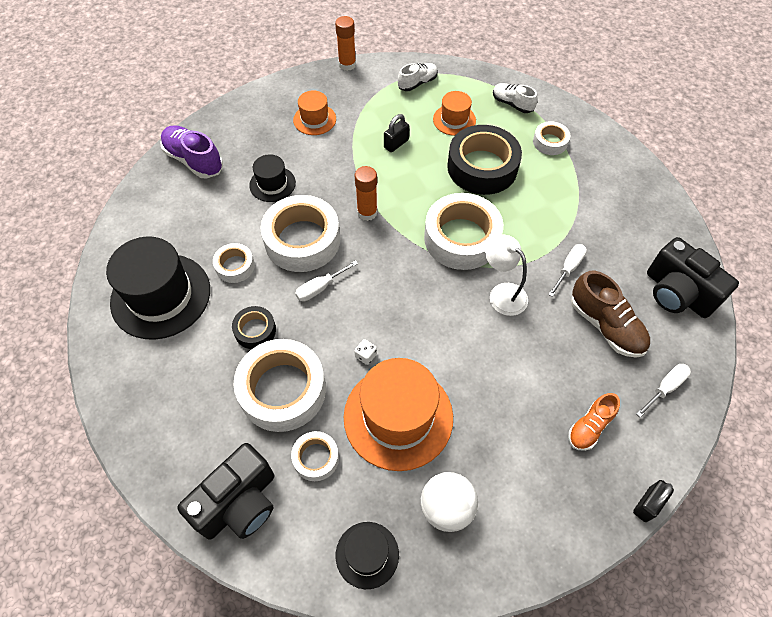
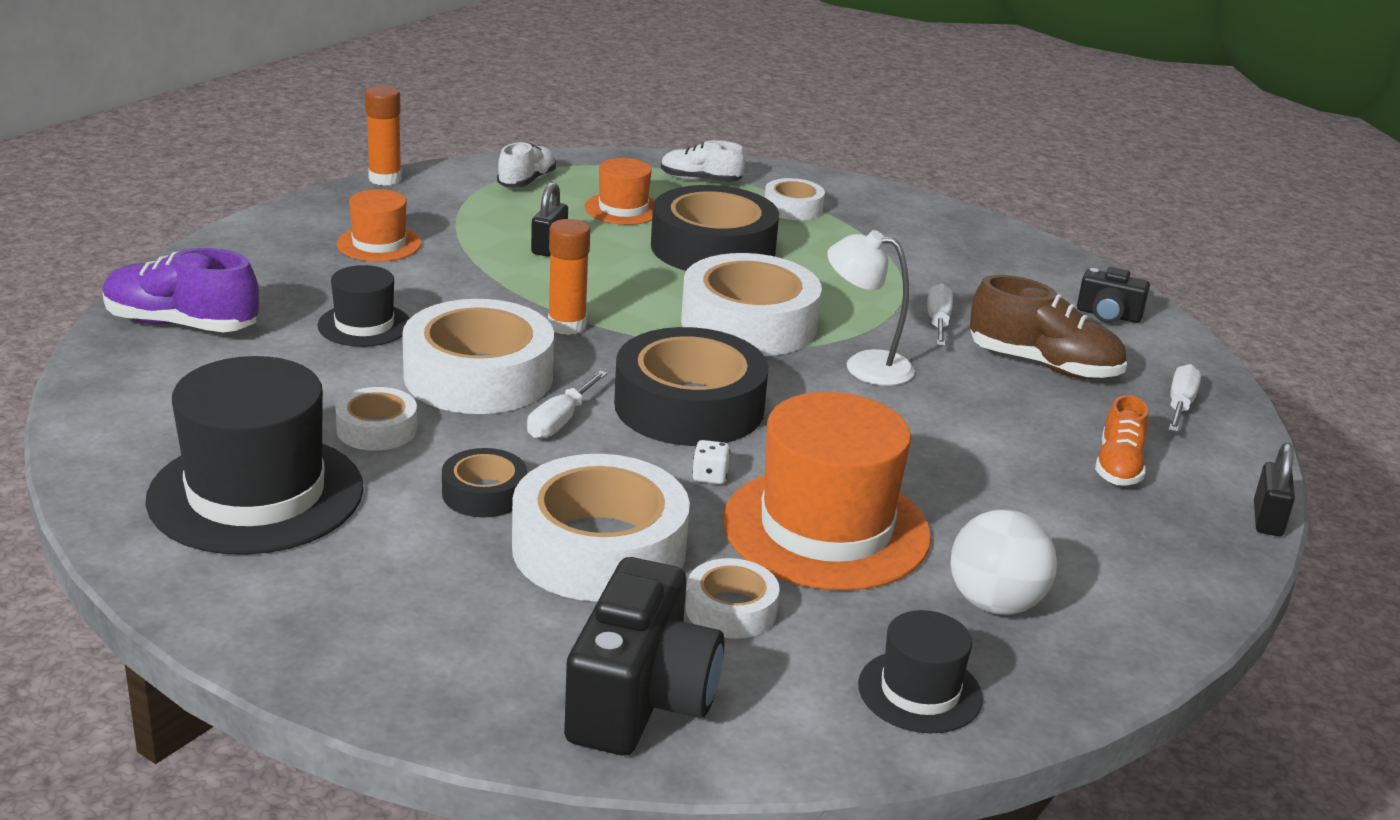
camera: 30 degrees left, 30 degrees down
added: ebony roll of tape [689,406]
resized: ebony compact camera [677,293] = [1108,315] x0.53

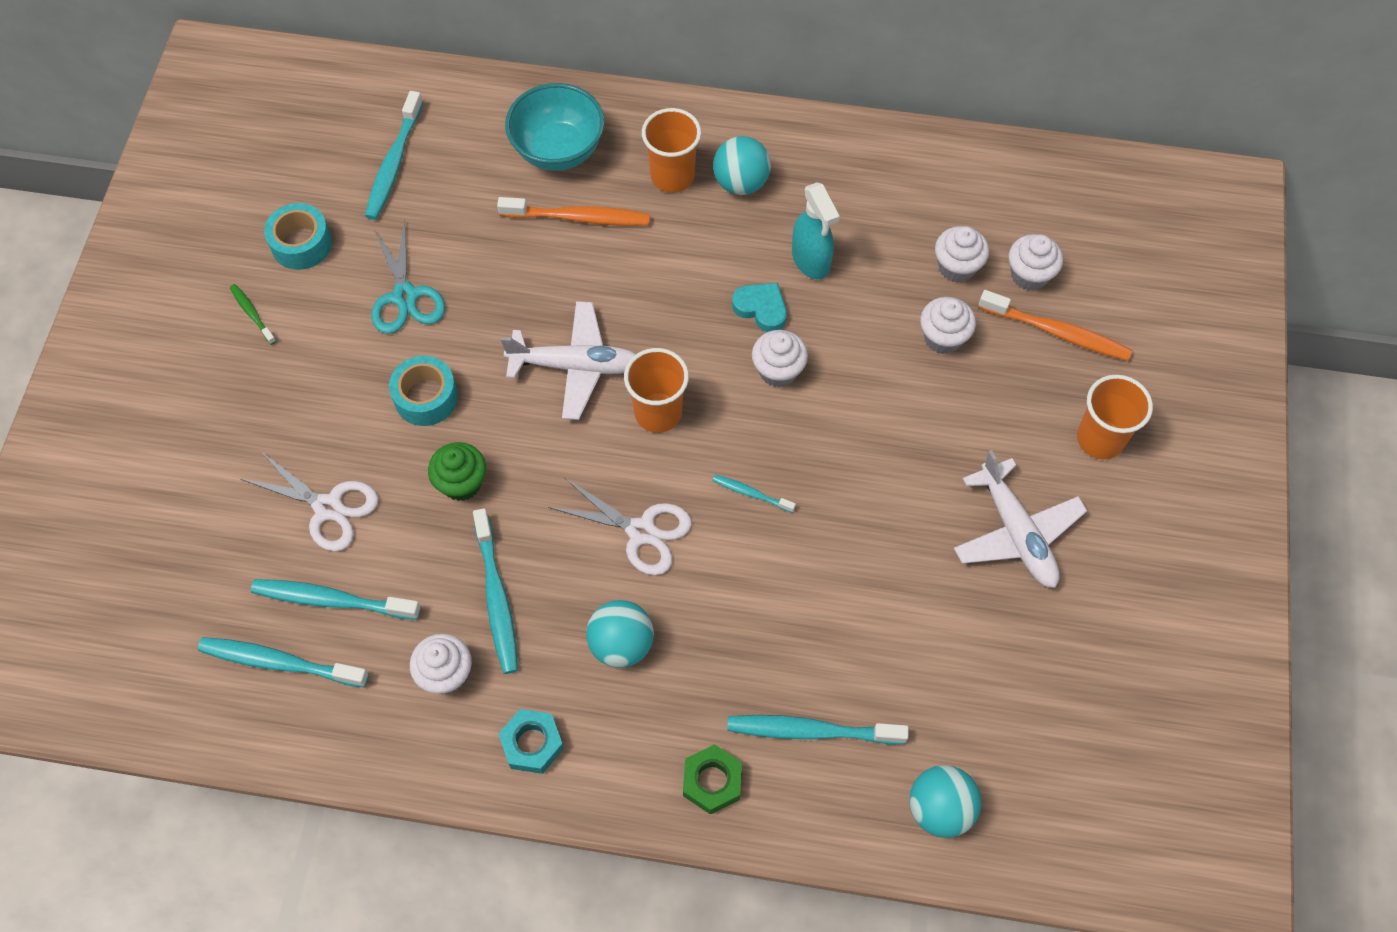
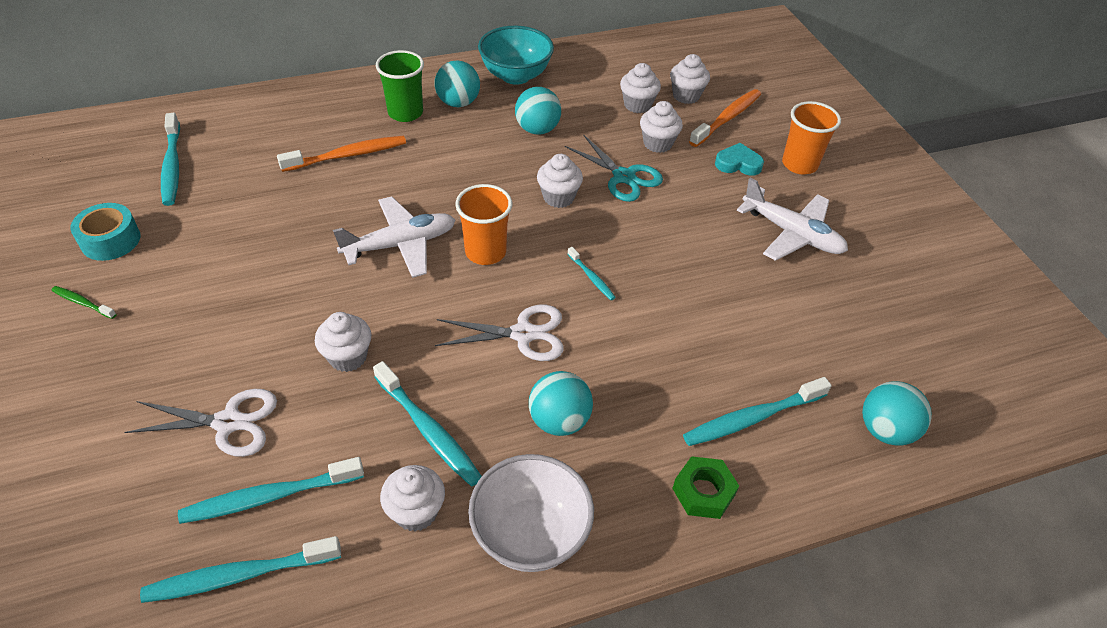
camera: 30 degrees left, 15 degrees down
removed: turquoise roll of tape [426,397]
moved: turquoise serving bowl [558,150] to [515,76]; turquoise shears [405,296] to [623,177]; turquoise heart [761,308] to [738,164]
replaced: turquoise hexagon nut [532,744] to pure white serving bowl [530,534]; turquoise sprayer [811,260] to turquoise sphere [537,129]
recoloured: leaf-green cupcake [462,483] to pure white cupcake [348,357]; orange cup [672,176] to leaf-green cup [405,113]
turned: turquoise tooth brush [751,493] = [591,277] 120 degrees counterclockwise; orange tooth brush [1057,332] = [727,118] 45 degrees counterclockwise

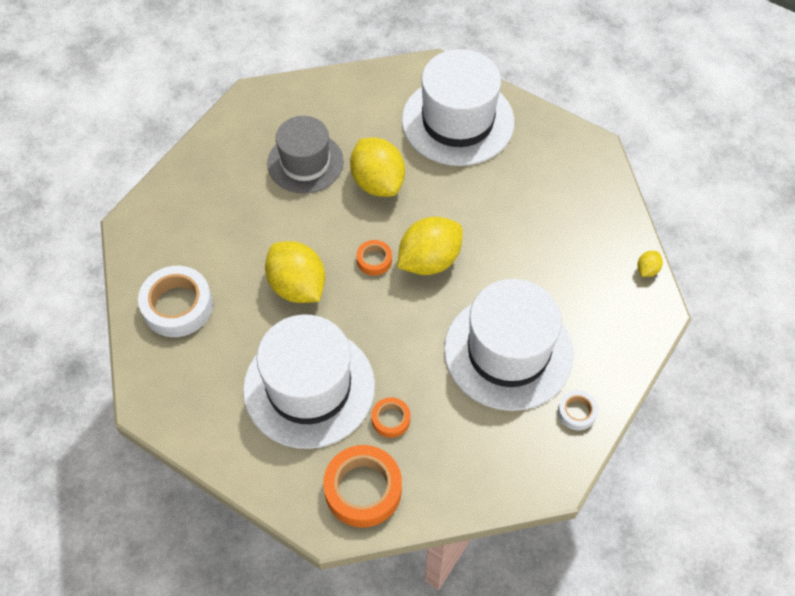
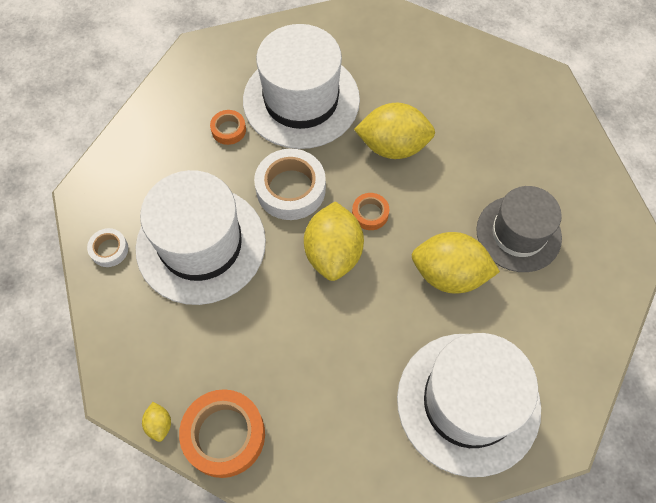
camera: 130 degrees right, 5 degrees up
moved: orange roll of tape [363,489] to [224,435]; pure white roll of tape [177,306] to [291,189]

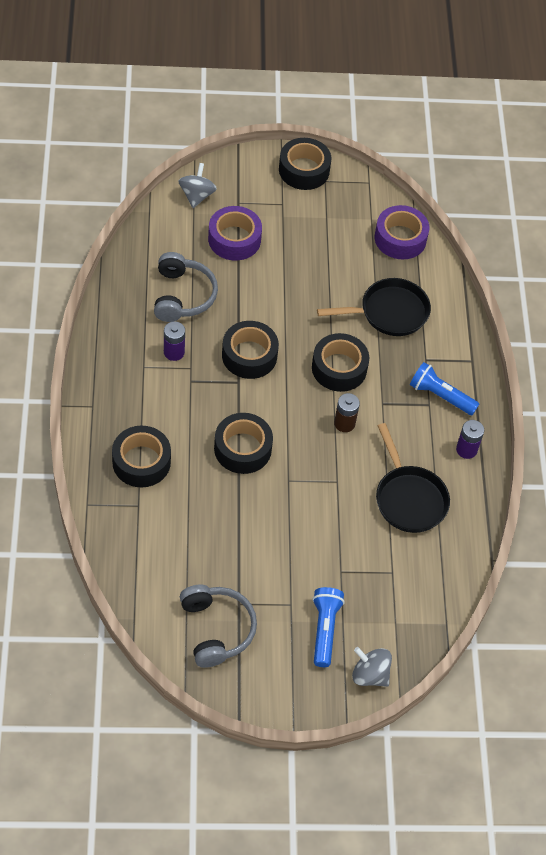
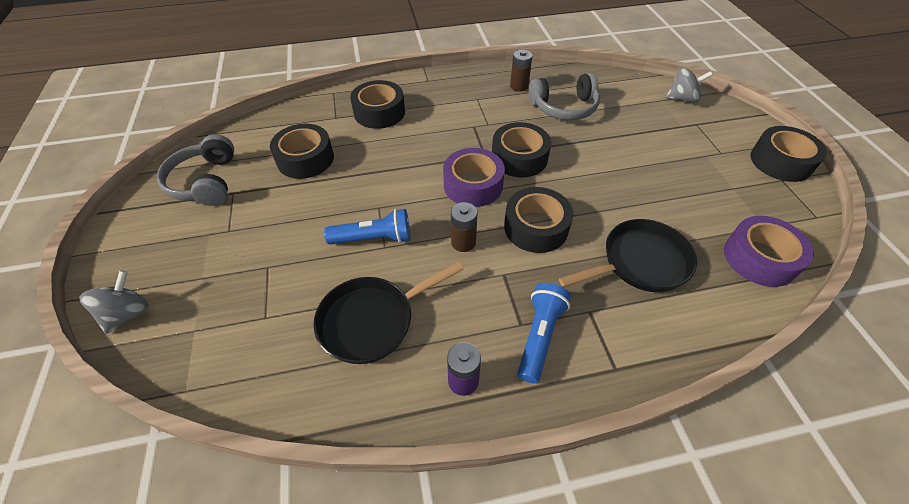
camera: 85 degrees right, 5 degrees down
removed: royal purple battery [174,352]
added: russet battery [519,86]
moved: ebony roll of tape [242,449] to [305,159]; cobalt pocket torch [324,629] to [374,239]; royal purple roll of tape [234,239] to [473,185]
turned: grey headset [216,629] = [206,182] 105 degrees clockwise; ebony skillet [389,312] = [640,262] 90 degrees counterclockwise

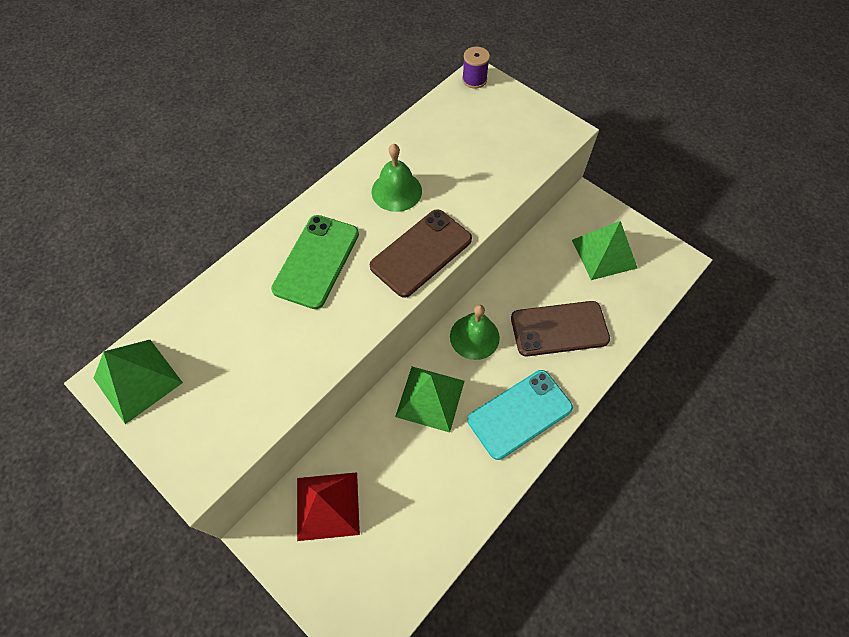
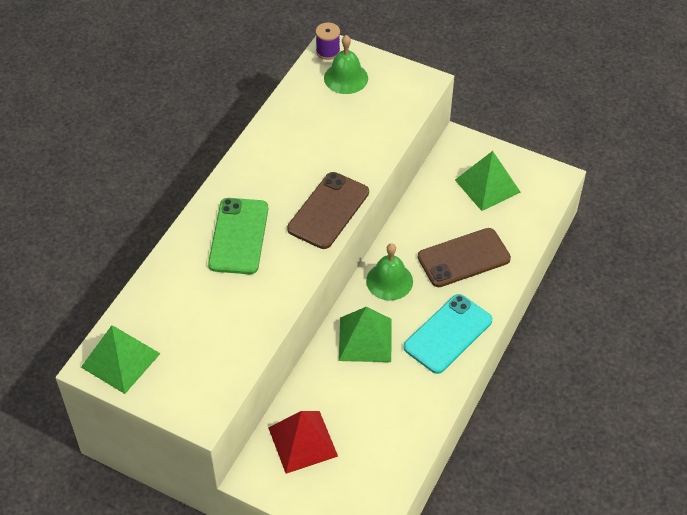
camera: 15 degrees left, 10 degrees down
moved: leaf-green hand bell [396,191] to [346,78]

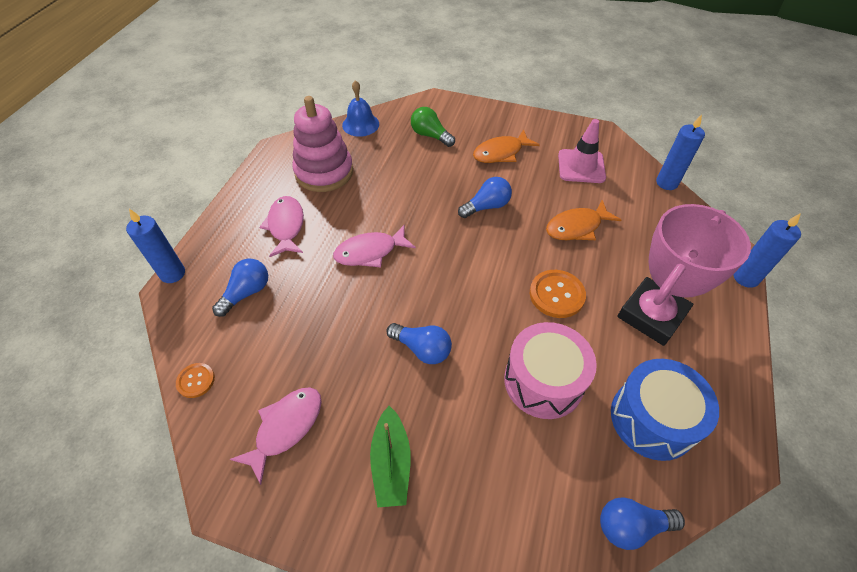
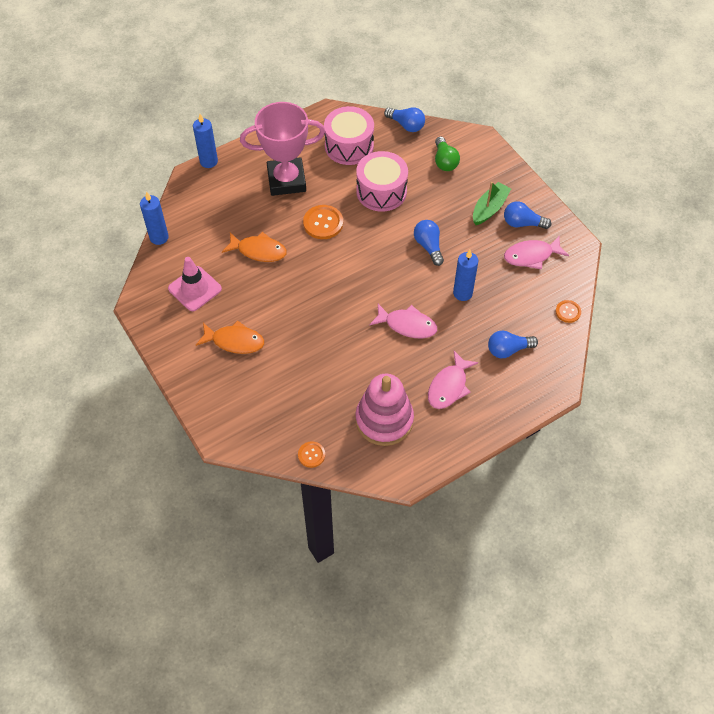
camera: 140 degrees left, 5 degrees up
moved: leaf-green light bulb [430,135] to [444,161]; cobalt candle [172,273] to [462,293]; cobalt light bulb [486,206] to [522,223]
replaced: cobalt hand bell [360,124] to orange sewing button [311,455]
recoloured: cobalt toy drum [652,419] to rosy toy drum [349,146]

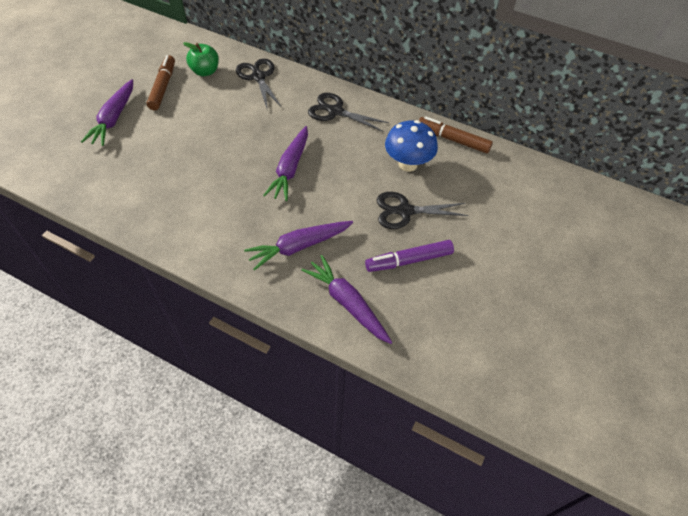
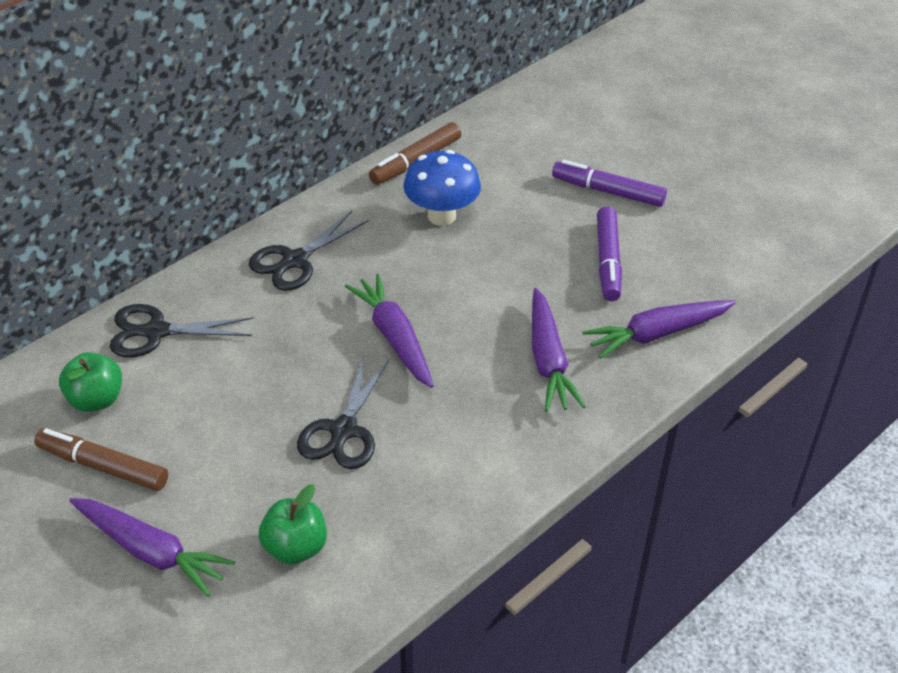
camera: 70 degrees left, 10 degrees down
added: leaf-green toy apple [295,547]; royal purple felt pen [608,191]
moved: ebony shears [405,211] to [344,430]
turned: royal purple root vegetable [290,169] = [394,338] 150 degrees counterclockwise

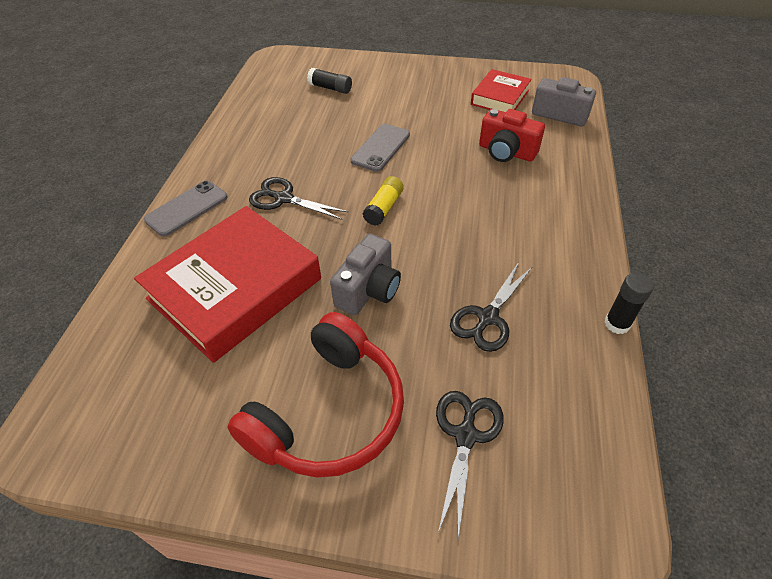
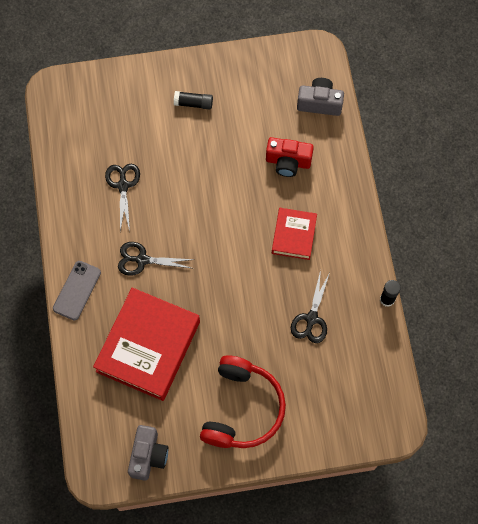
camera: 20 degrees left, 20 degrees up
removed: grey phone [380,148]; bright yellow glue [384,208]
moved: ebony shears [466,435] to [123,185]; grey compact camera [369,290] to [148,456]; ebony glue [330,88] to [193,103]; scarlet book [500,97] to [294,235]

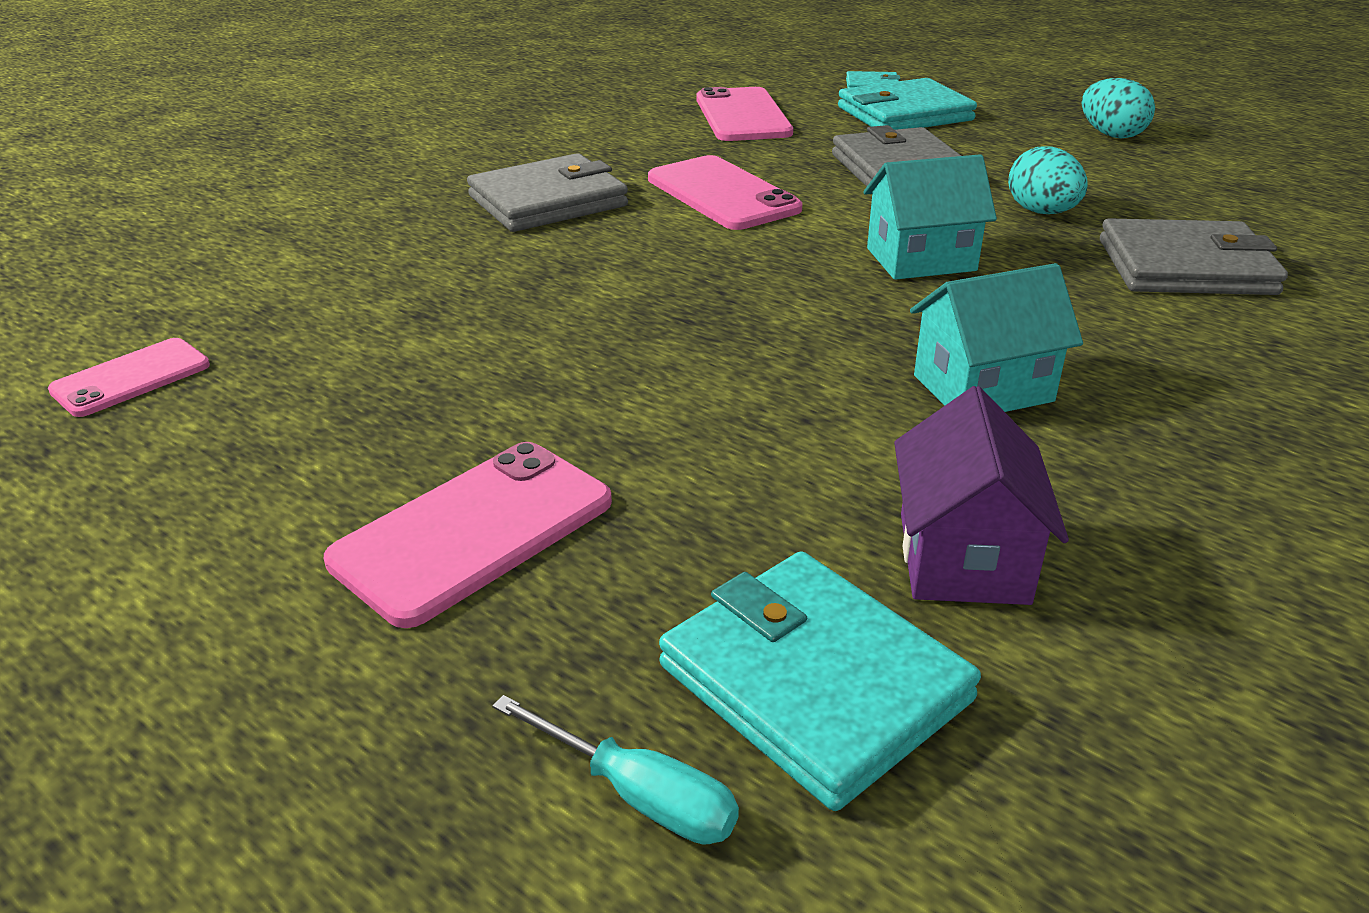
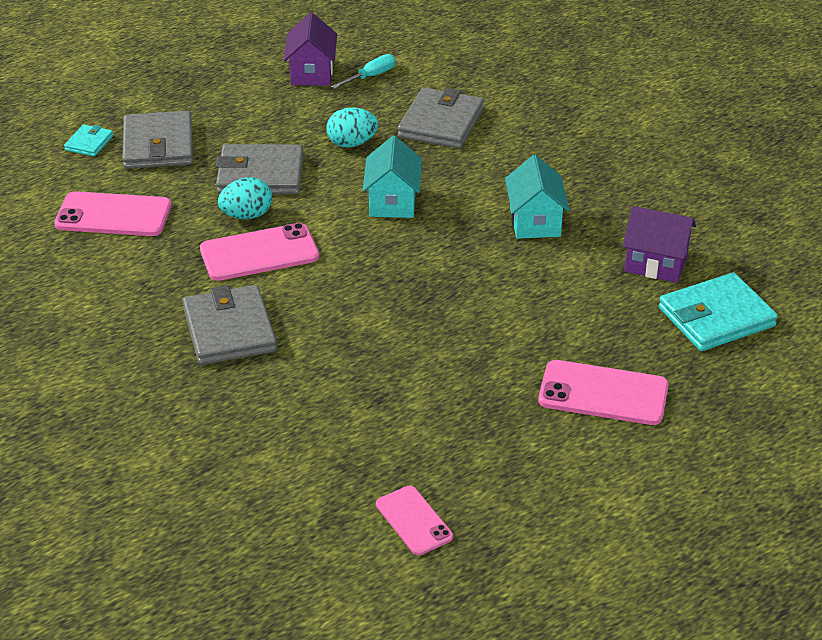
camera: 75 degrees left, 5 degrees up
added: royal purple house [311,73]
moved: turquoise egg [1111,135] to [247,215]; turquoise screwdriver [639,795] to [371,76]
recoloured: turquoise card wallet [904,114] to grey card wallet [158,145]
turned: rosy phone [474,531] = [603,393] 45 degrees counterclockwise

